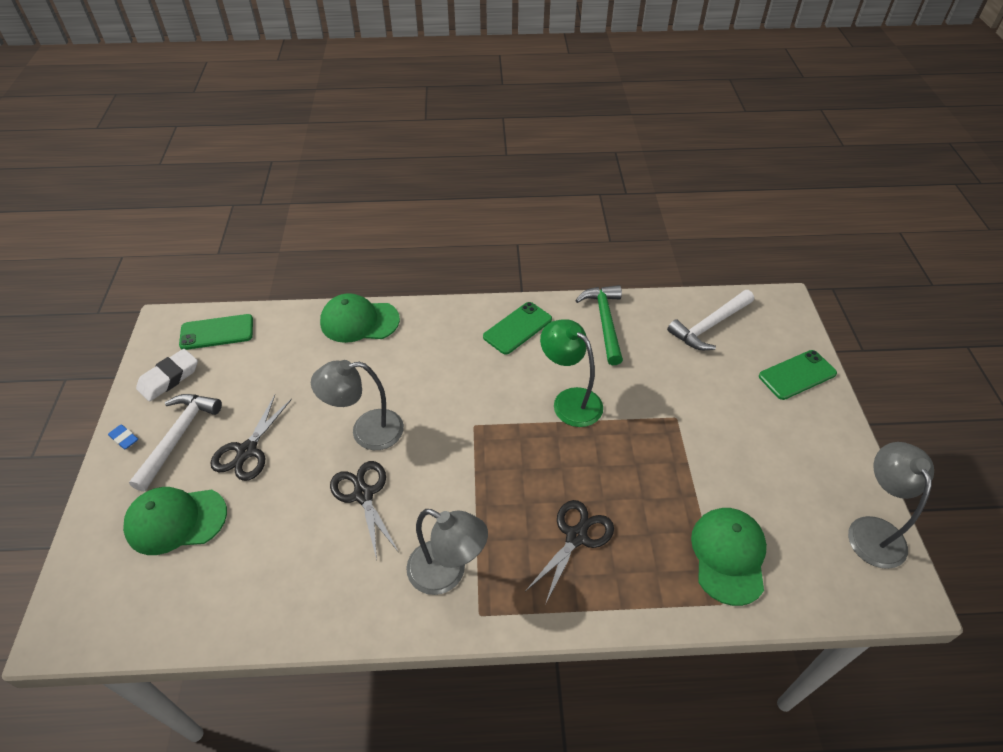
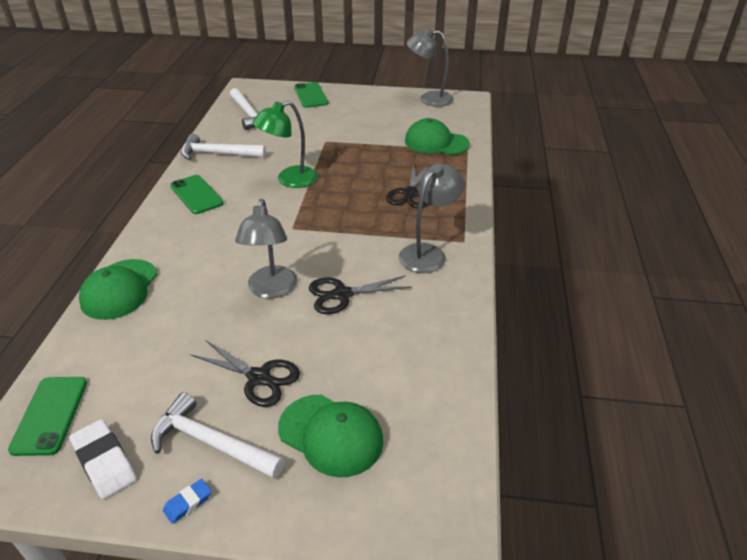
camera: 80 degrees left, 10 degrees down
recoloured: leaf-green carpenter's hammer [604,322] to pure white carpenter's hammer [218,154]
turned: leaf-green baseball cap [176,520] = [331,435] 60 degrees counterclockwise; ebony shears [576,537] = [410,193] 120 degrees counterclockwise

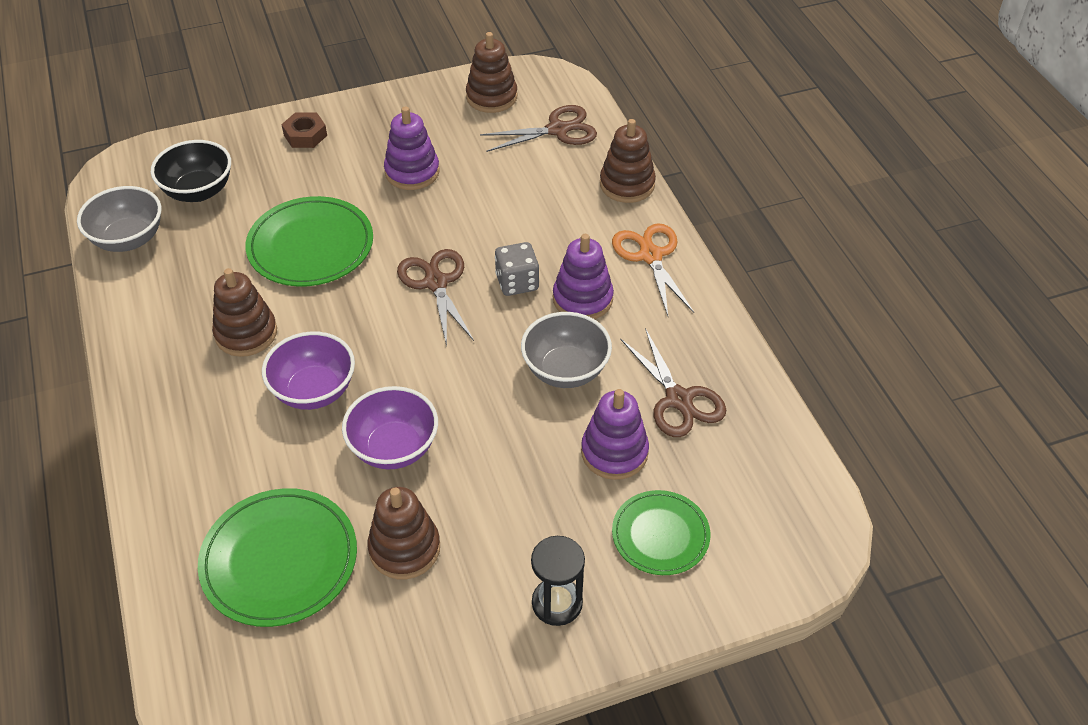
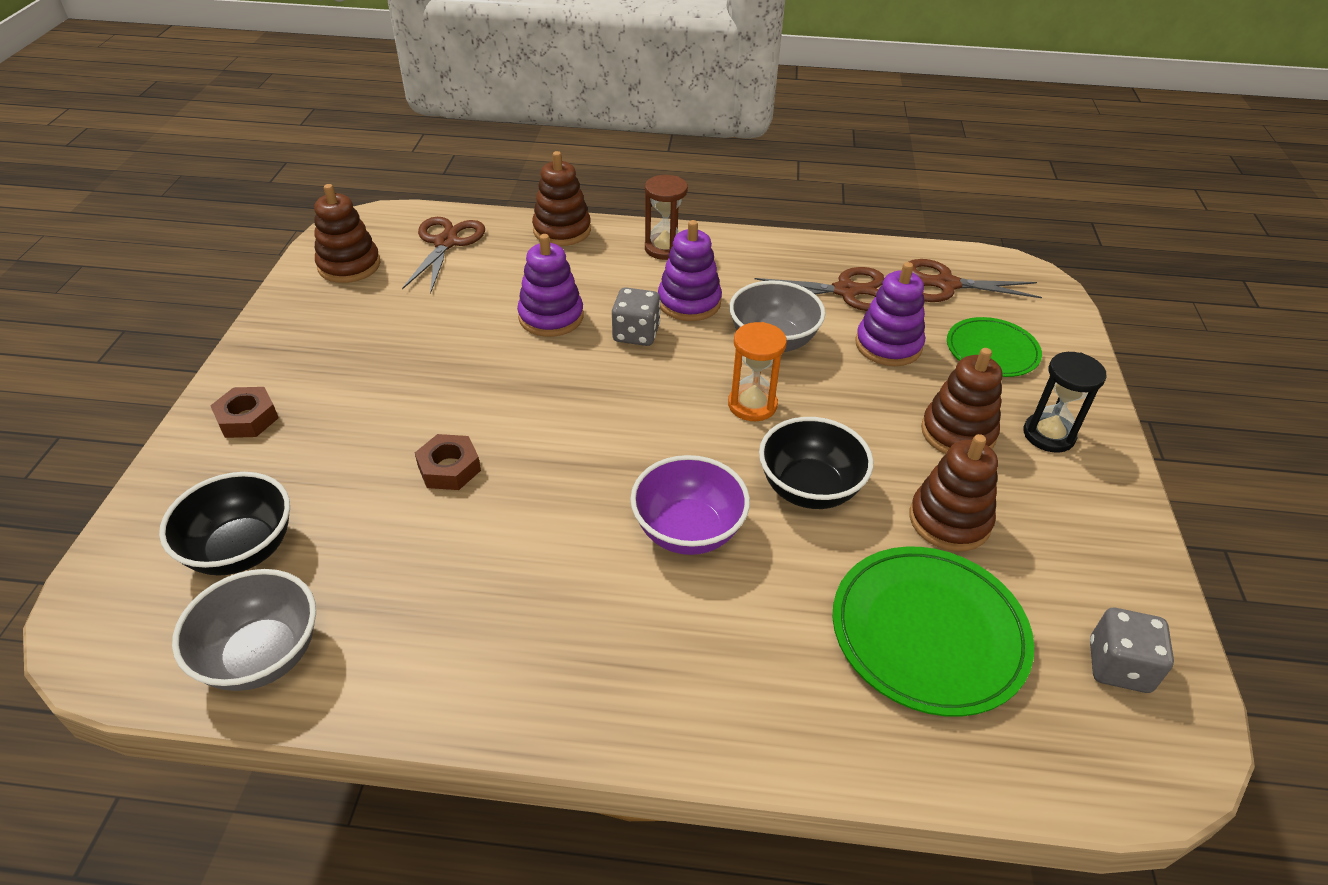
camera: 65 degrees left, 5 degrees down
added: orange sandglass [752,405]; grey die [1118,666]
moved: royal purple stacking rings [412,172] to [551,317]; russet shears [436,283] to [946,284]; russet stacking rings [246,333] to [957,433]
replaced: leaf-green plate [310,246] to russet hexagon nut [449,468]; orange shears [650,256] to russet sandglass [664,248]
recoloured: royal purple serving bowl [394,448] to ebony serving bowl [809,489]

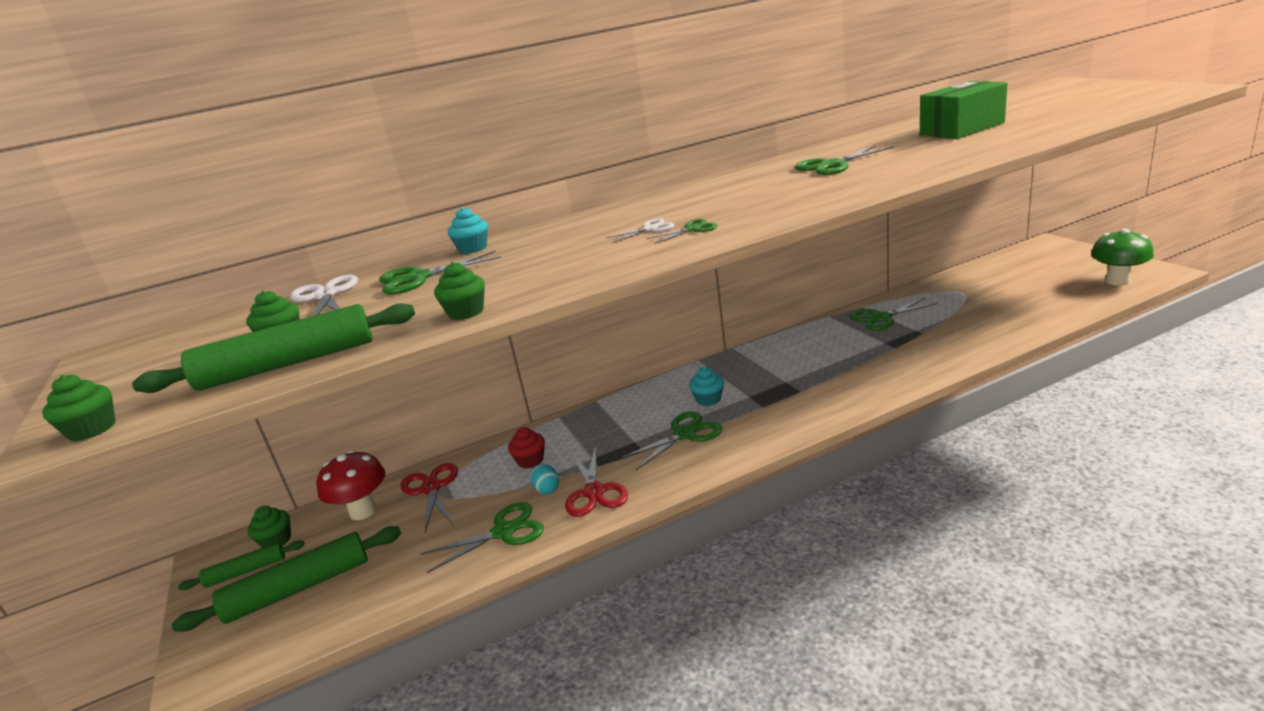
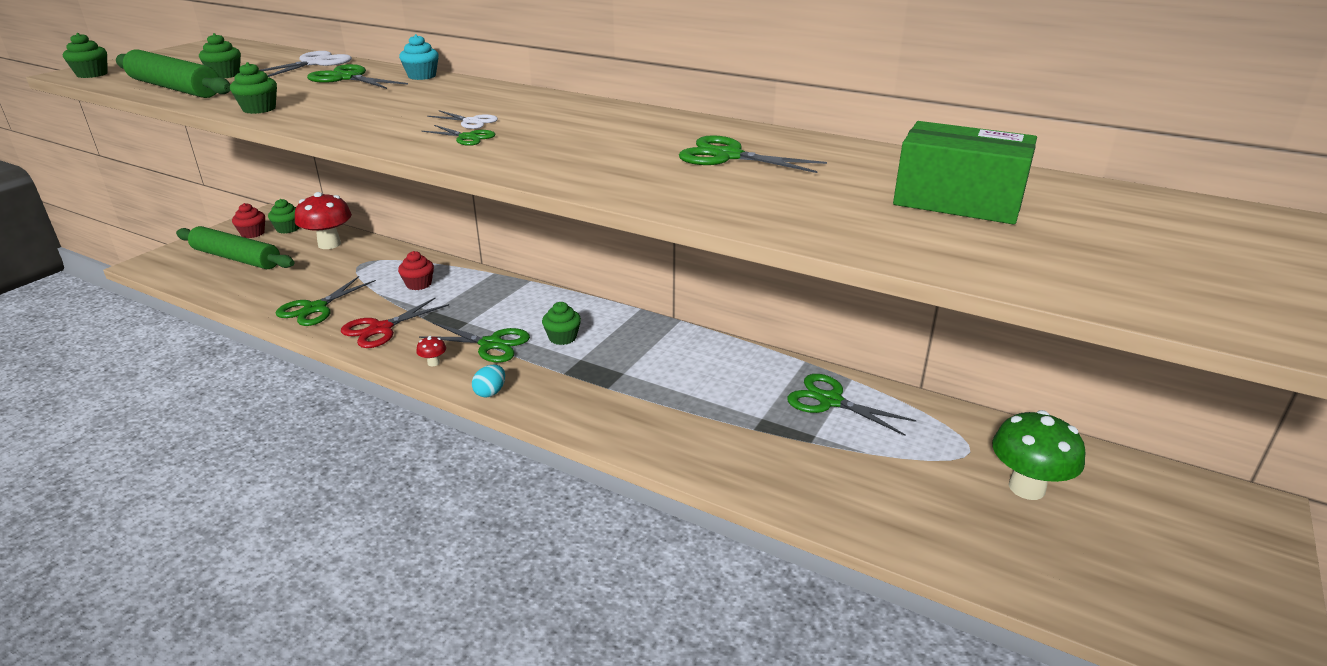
camera: 50 degrees right, 5 degrees up
removed: scarlet shears [431,488]
added: scarlet mushroom [433,363]
moved: turquoise egg [547,489] to [490,392]; leaf-green mushroom [1117,281] to [1026,488]
replaced: leaf-green pastry roller [246,571] to scarlet cupcake [252,233]
recoloured: turquoise cupcake [708,399] to leaf-green cupcake [562,337]
turned: leaf-green shears [503,532] = [315,308] 90 degrees clockwise

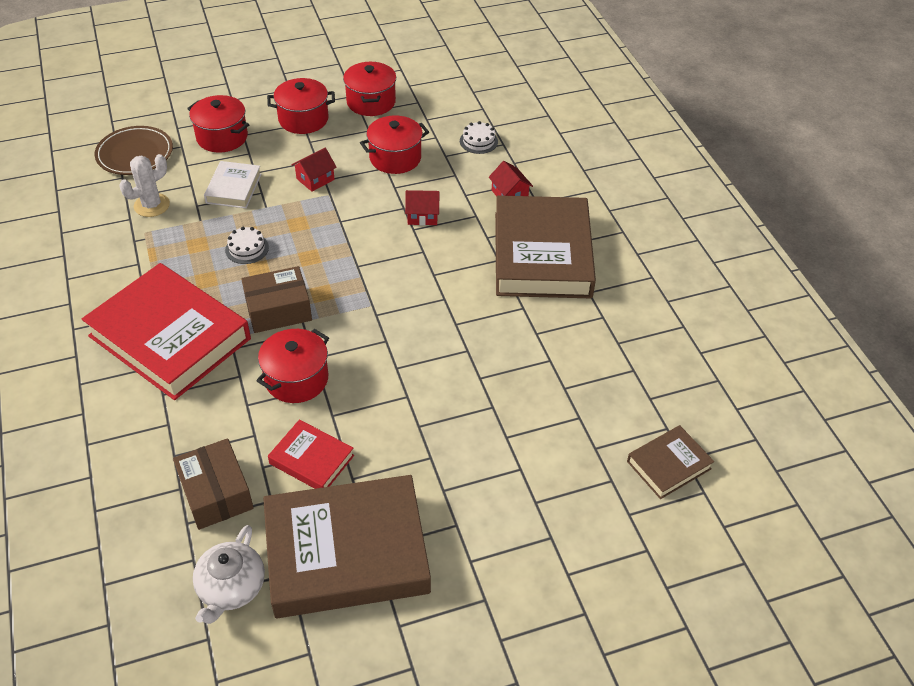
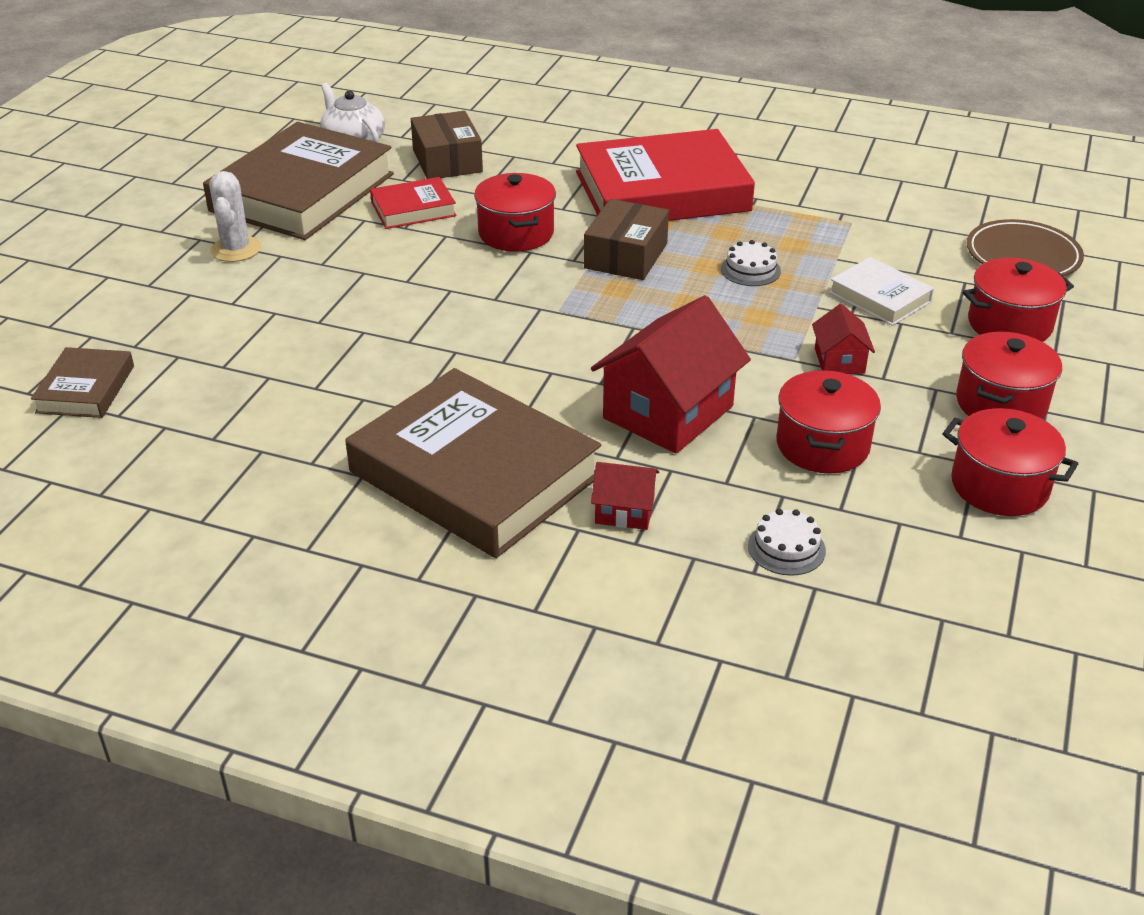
camera: 130 degrees right, 10 degrees down
moved: pure white saguaro cactus [152,205] to [236,249]
turned: russet parcel [216,493] = [447,161] 60 degrees clockwise
resized: scarlet house [422,216] = [668,412] x2.05

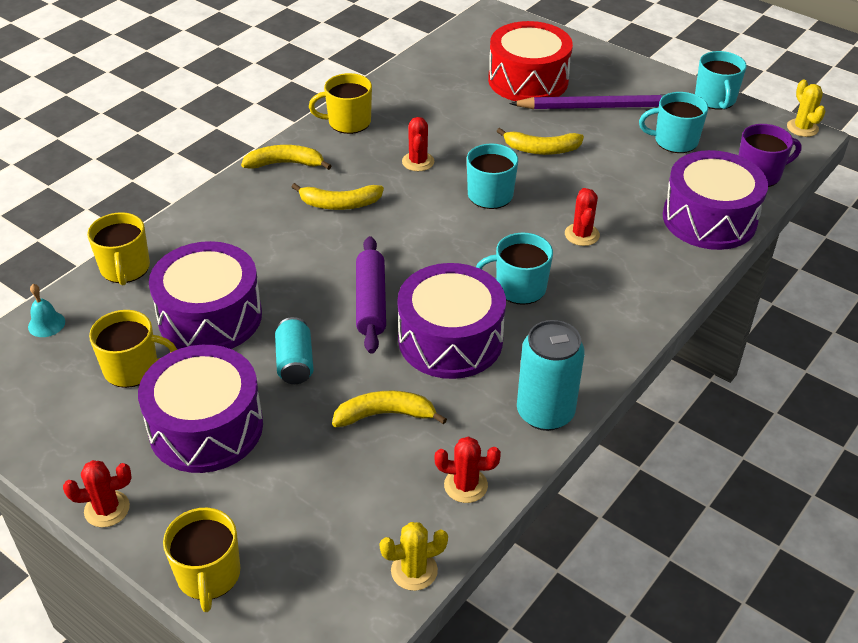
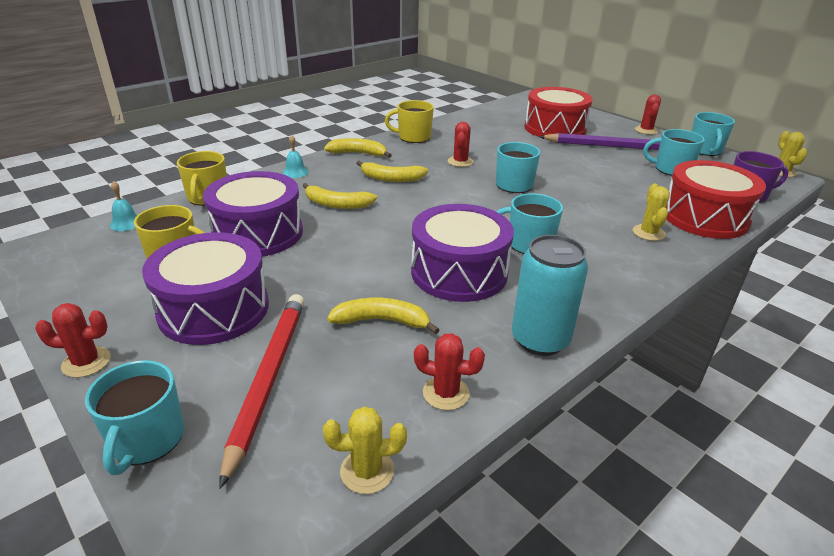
camera: 10 degrees right, 10 degrees down
removed: turquoise can [295,363]; royal purple pastry roller [371,302]
added: scarlet wooden pencil [268,379]; turquoise hand bell [295,172]; bright yellow saguaro cactus [648,233]
moved: bright yellow banana [541,149] to [337,204]; scarlet saguaro cactus [582,235] to [646,130]
recoloured: bright yellow mug [208,575] to turquoise mug [147,439]; royal purple toy drum [709,219] to scarlet toy drum [704,217]

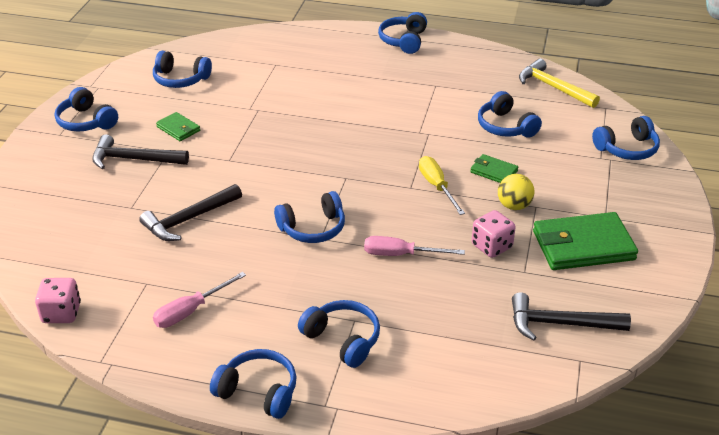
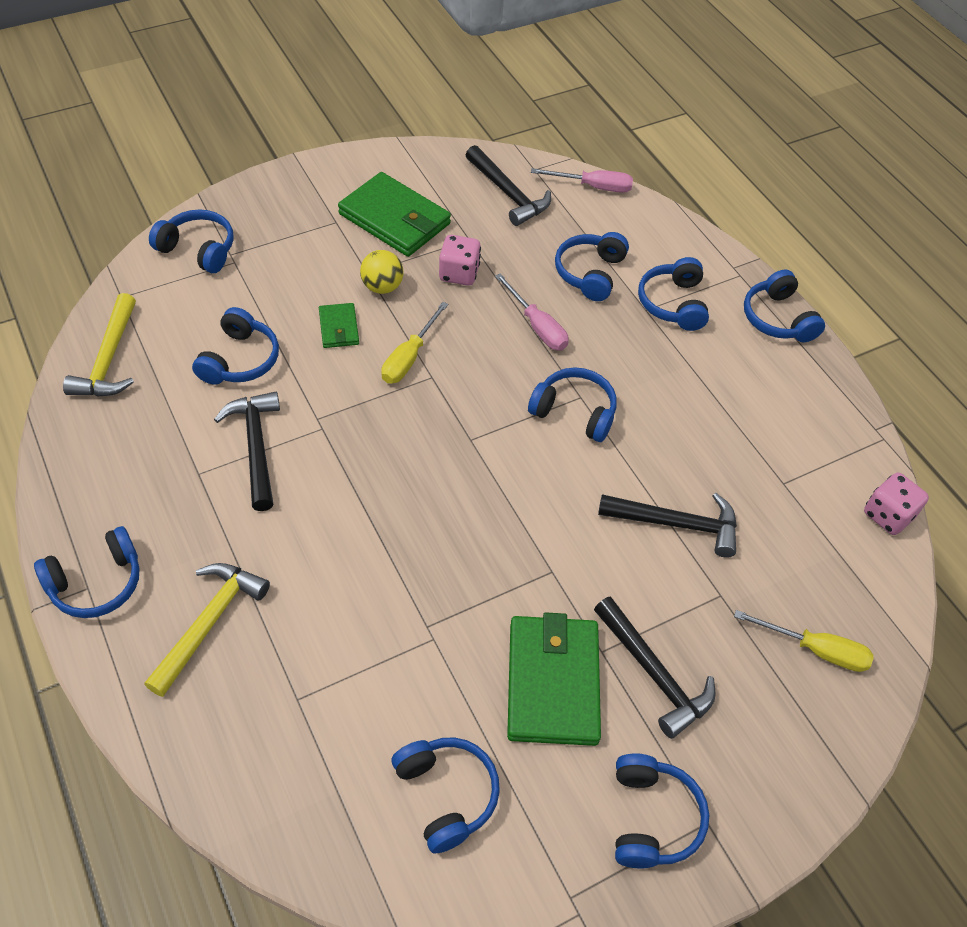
camera: 135 degrees left, 15 degrees up
added: bright yellow carpenter's hammer [209,623]; ebony carpenter's hammer [256,447]; cobalt headset [590,273]; bright yellow screwdriver [815,650]
moved: rosy screwdriver [190,311] to [593,187]
resized: leaf-green card wallet [178,129] = [552,682] x2.01

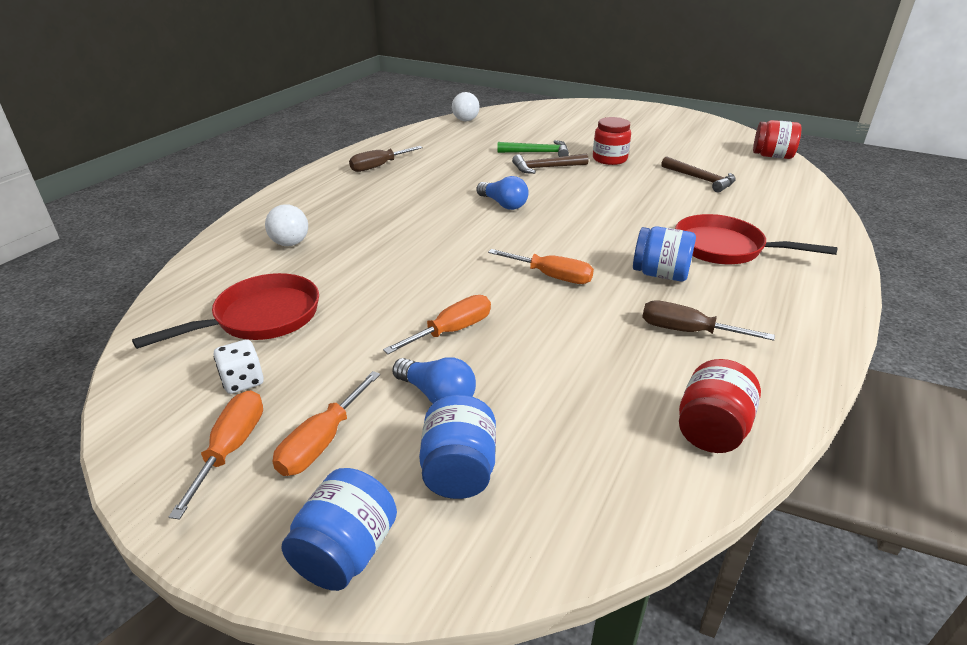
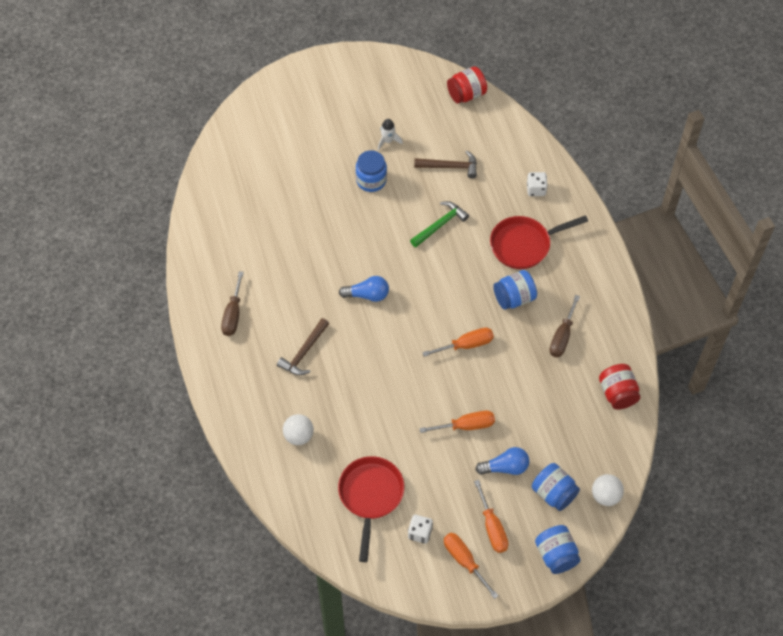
camera: 45 degrees left, 25 degrees up
added: pure white toy rocket [388,141]; pure white die [536,189]
moved: russet carpenter's hammer [546,168] to [304,352]; leaf-green carpenter's hammer [537,153] to [440,225]; pure white sphere [465,120] to [605,496]
recoloured: scarlet preserve jar [609,159] to cobalt preserve jar [371,180]
turned: orange screwdriver [452,331] = [466,426] 75 degrees clockwise; russet screwdriver [687,331] = [562,336] 45 degrees counterclockwise

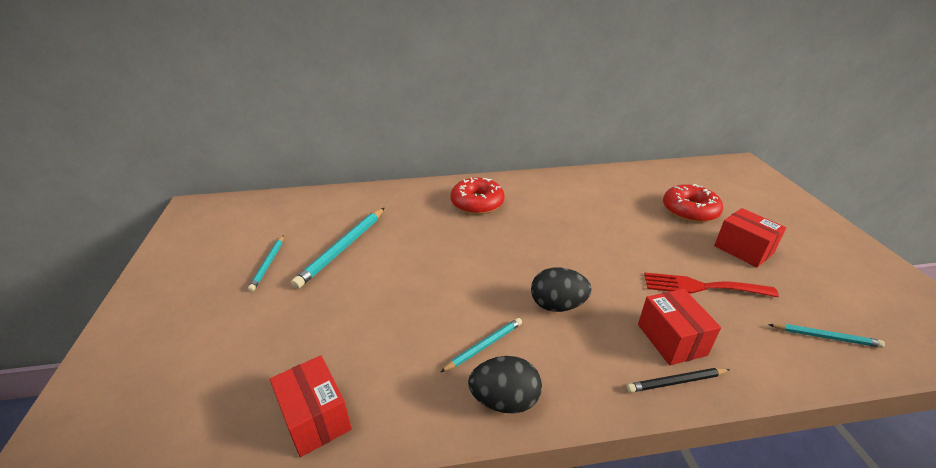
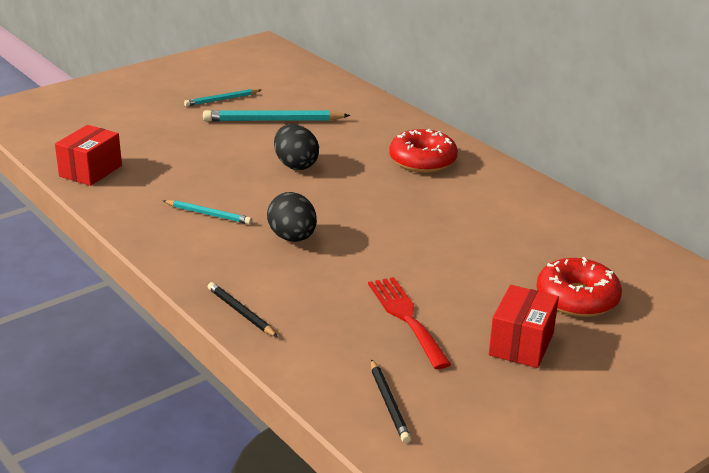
camera: 60 degrees right, 5 degrees down
removed: scarlet parcel [671,339]
moved: ebony egg [504,400] to [295,165]
recoloured: turquoise wooden pencil [825,337] to ebony wooden pencil [389,403]

